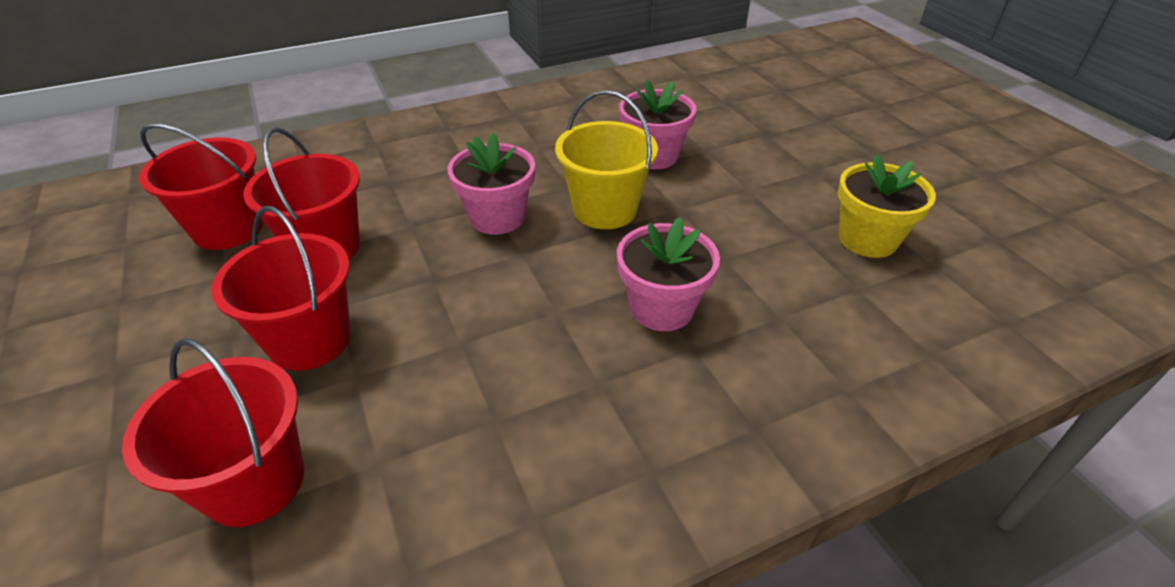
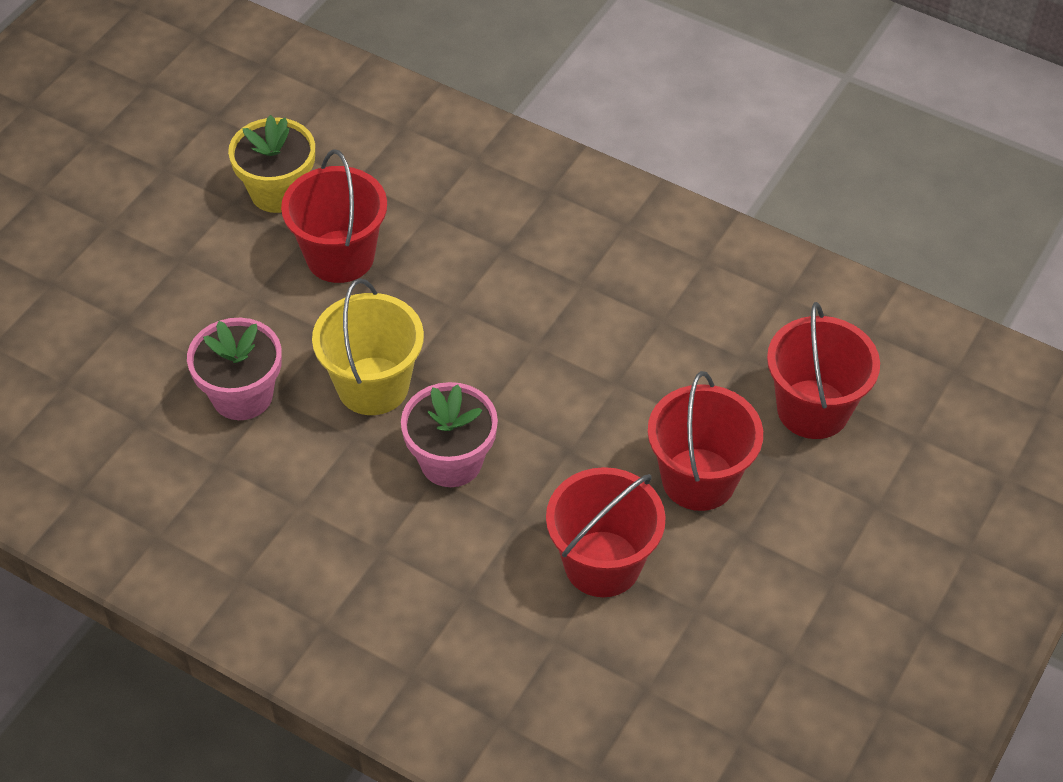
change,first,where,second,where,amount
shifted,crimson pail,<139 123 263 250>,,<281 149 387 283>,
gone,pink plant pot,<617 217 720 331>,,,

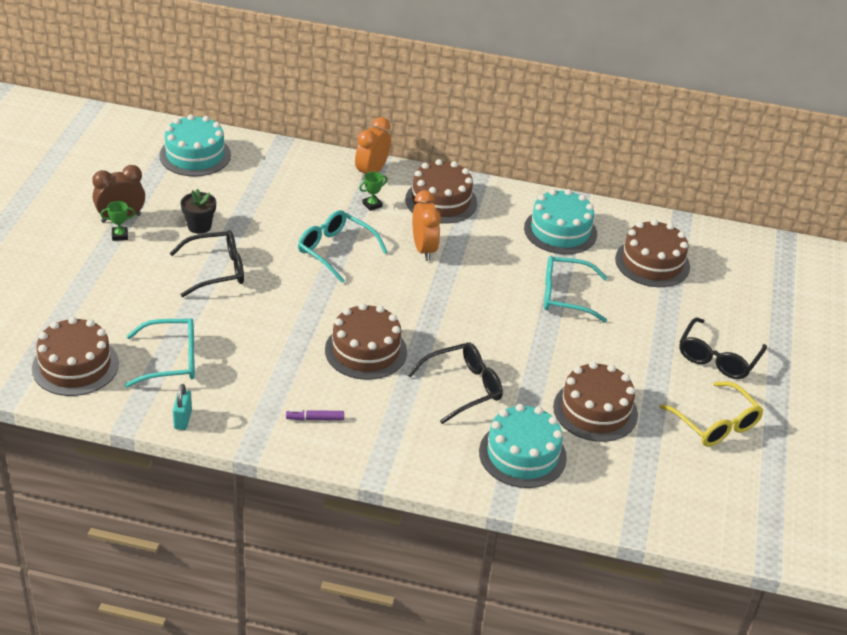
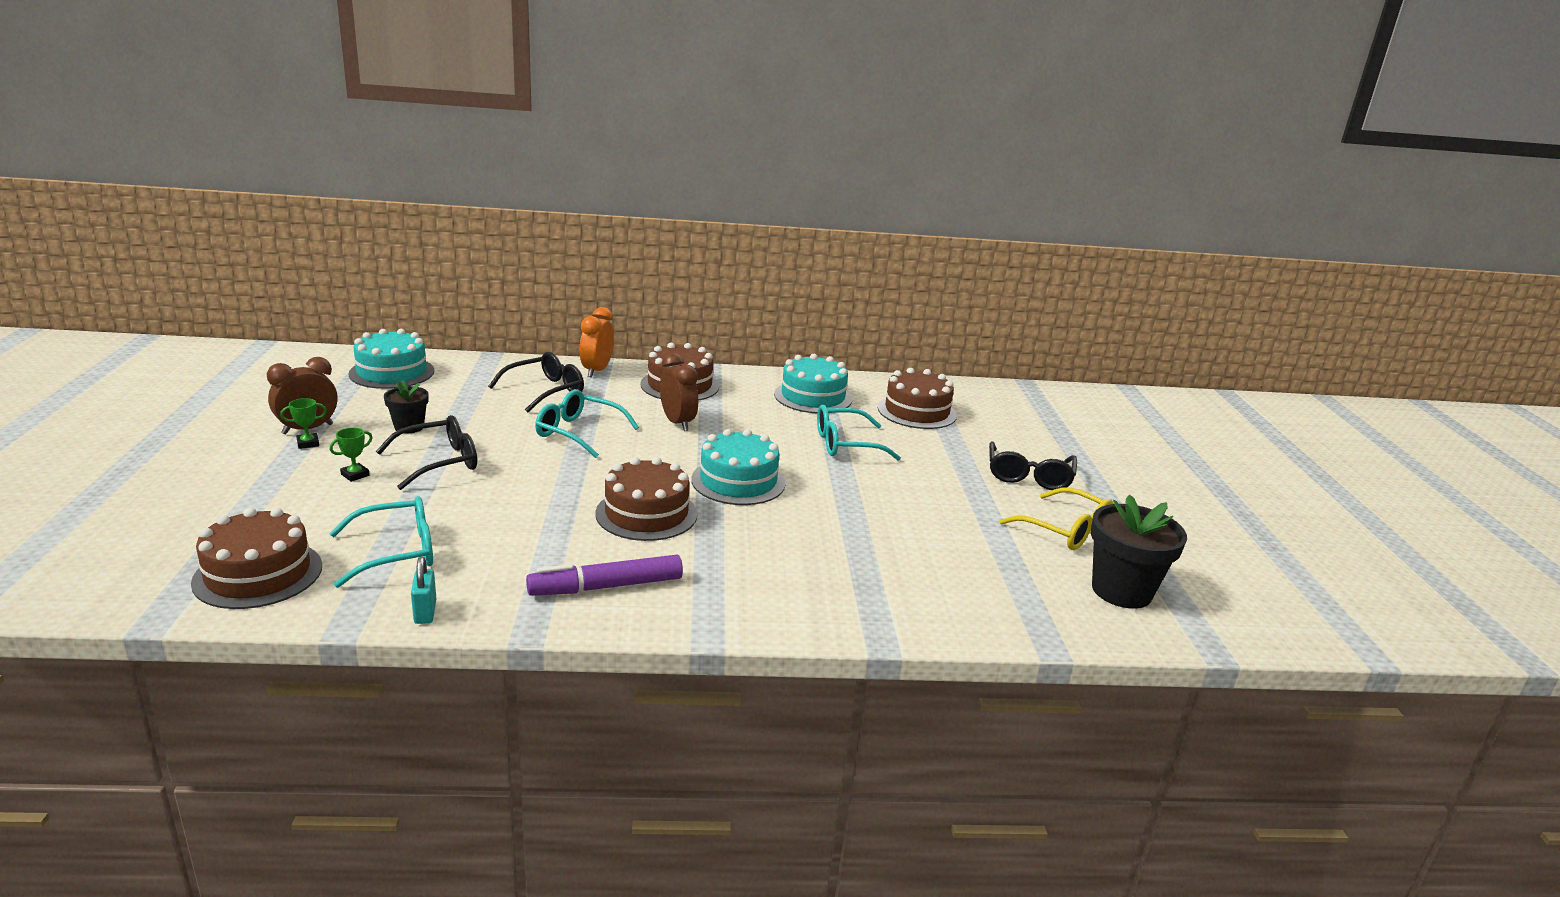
change,first,where,second,where,amount
scaled,royal purple marker pen,<286 410 344 420>,,<526 555 683 596>,x2.00
shifted,green trophy,<359 172 388 211>,,<330 428 373 482>,
shifted,jet-black spectacles,<408 342 503 424>,,<488 352 584 413>,
repainted,orange-coloured bedside clock,<412 190 441 261>,russet bedside clock,<660 353 698 431>,
shifted,turquoise gateau,<479 404 567 488>,,<691 429 786 505>,
gone,russet gateau,<553 361 638 442>,,,
new,,,jet-black plant pot,<1091 495 1187 609>,

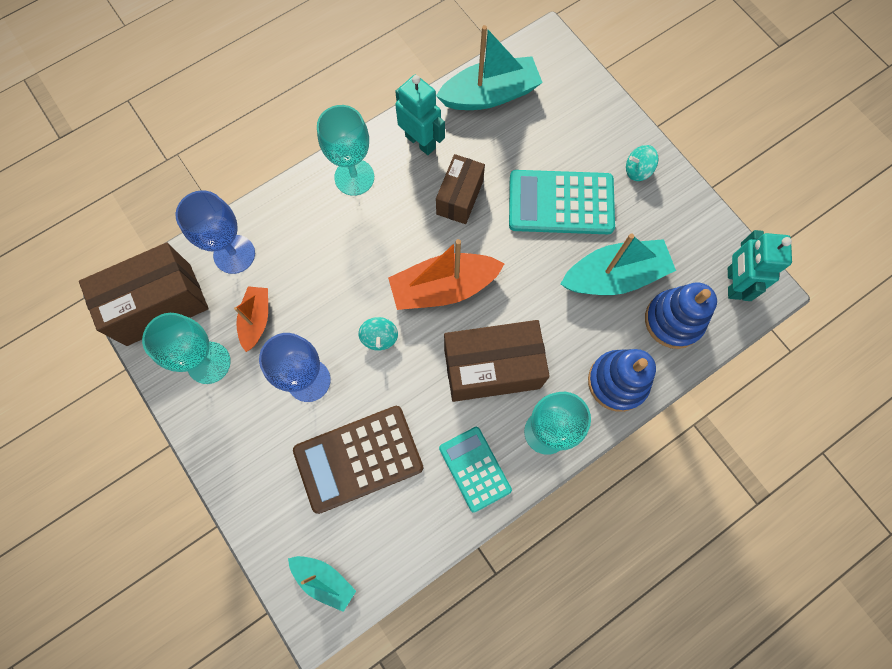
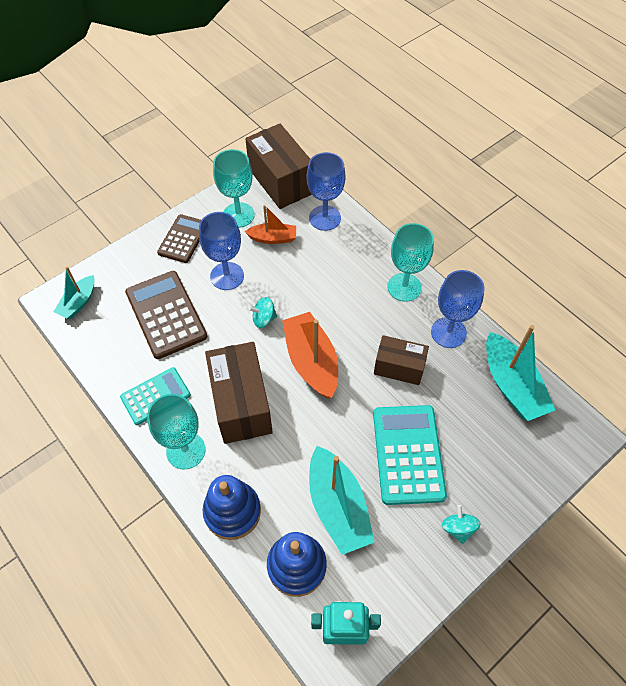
change,first,where,second,where,amount
swapped,turquoise robot figure,<395 75 445 155>,cobalt chalice,<431 270 485 348>,
new,,,russet calculator,<157 214 201 263>,

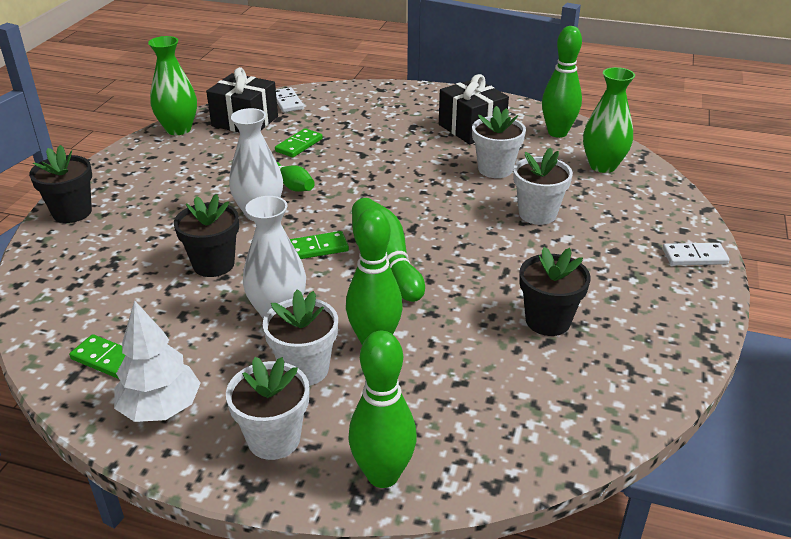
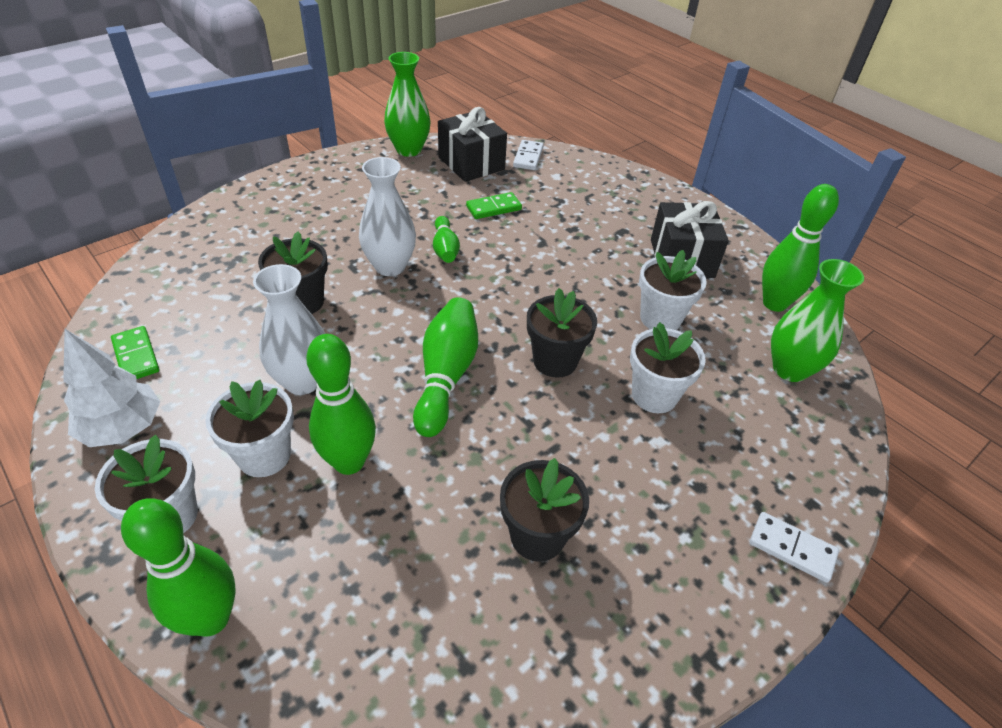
change,first,where,second,where,amount
shifted,jet-black plant pot,<29 145 92 223>,,<527 288 597 378>,
gone,green domino tile,<290 231 349 259>,,,

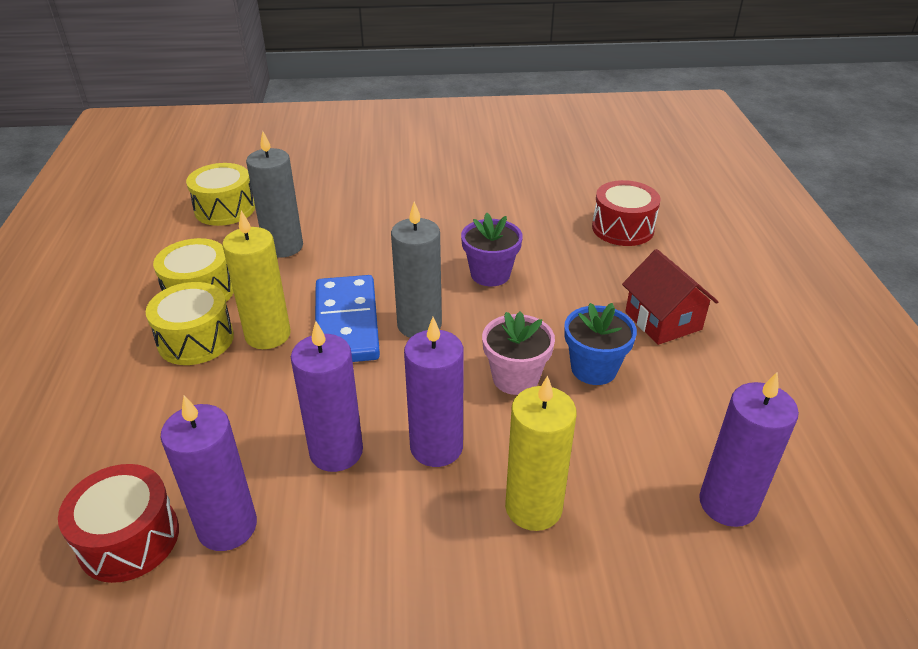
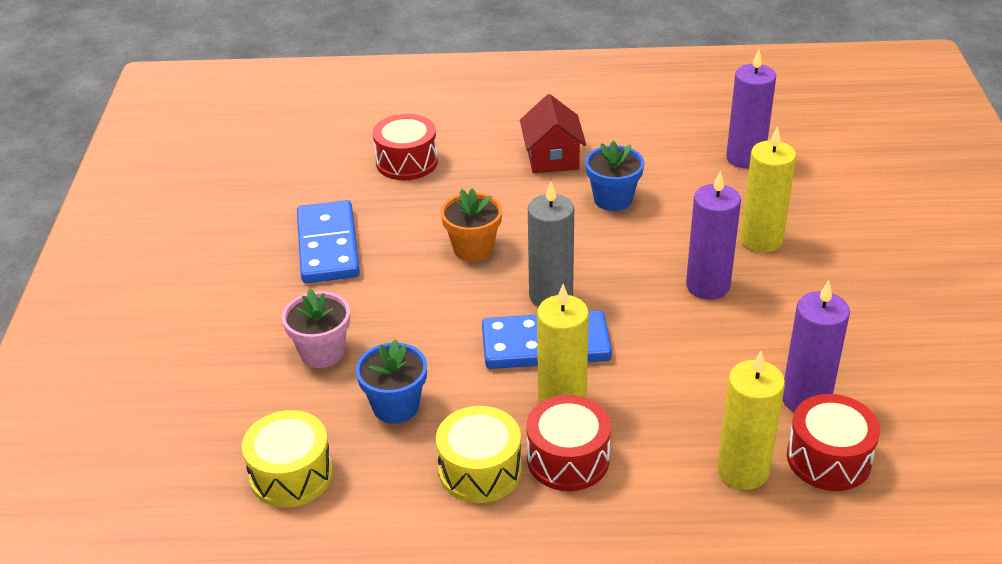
change,first,where,second,where,amount
repainted,yellow snare drum,<145 282 234 365>,crimson snare drum,<526 395 611 491>,
swapped,gray wax candle,<246 131 303 258>,cobalt plant pot,<356 339 427 424>,
gone,royal purple wax candle,<291 321 363 472>,,,
repainted,royal purple plant pot,<461 213 523 286>,orange-coloured plant pot,<441 188 502 262>,
shifted,pink plant pot,<482 311 555 395>,,<282 289 350 368>,
rotated,crimson house,<622 249 718 345>,,<520 94 586 173>,75 degrees counterclockwise
new,,,cobalt domino tile,<297 200 360 283>,
new,,,yellow wax candle,<717 351 785 490>,

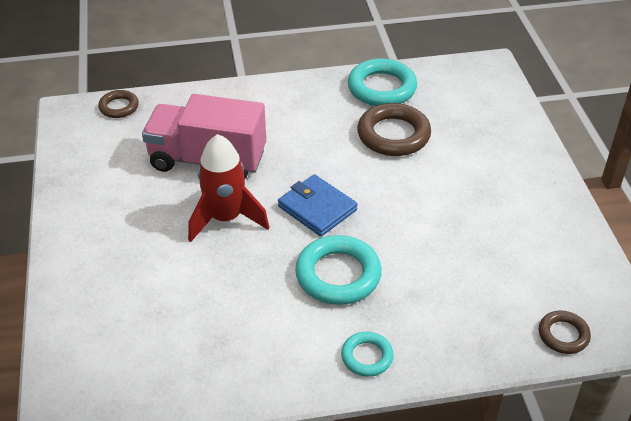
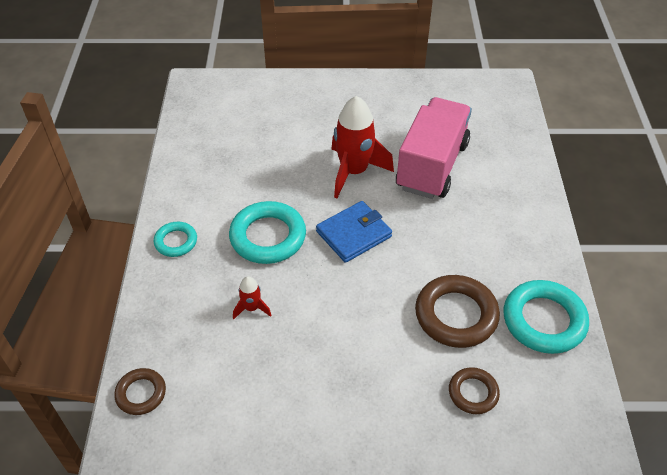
change,first,where,second,where,amount
shifted,russet ring,<98 90 139 118>,,<449 367 500 414>,
new,,,crimson toy rocket,<233 276 272 319>,

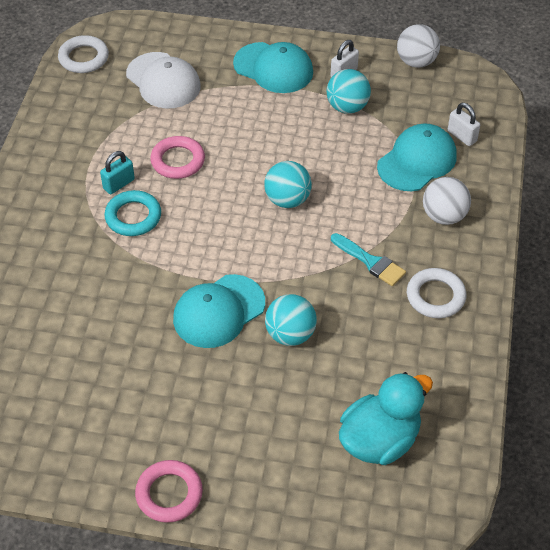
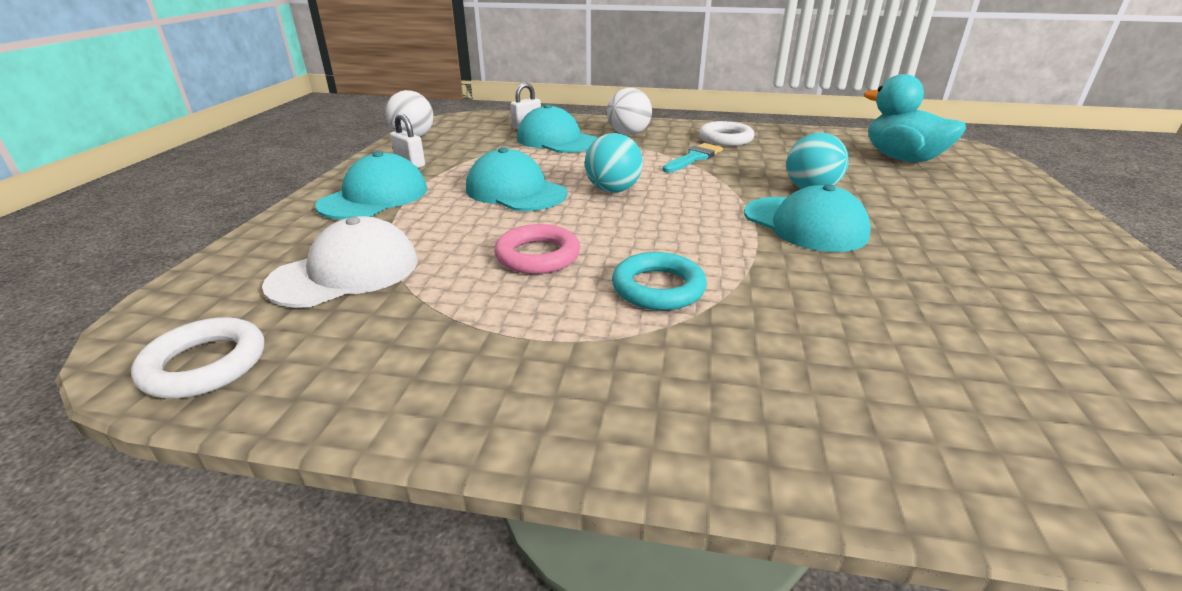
change,first,where,second,where,amount
gone,turquoise small lock,<100 151 135 194>,,,
gone,pink ring,<135 460 203 523>,,,
gone,turquoise ball,<327 69 371 114>,,,
new,,,turquoise baseball cap,<466 147 568 211>,

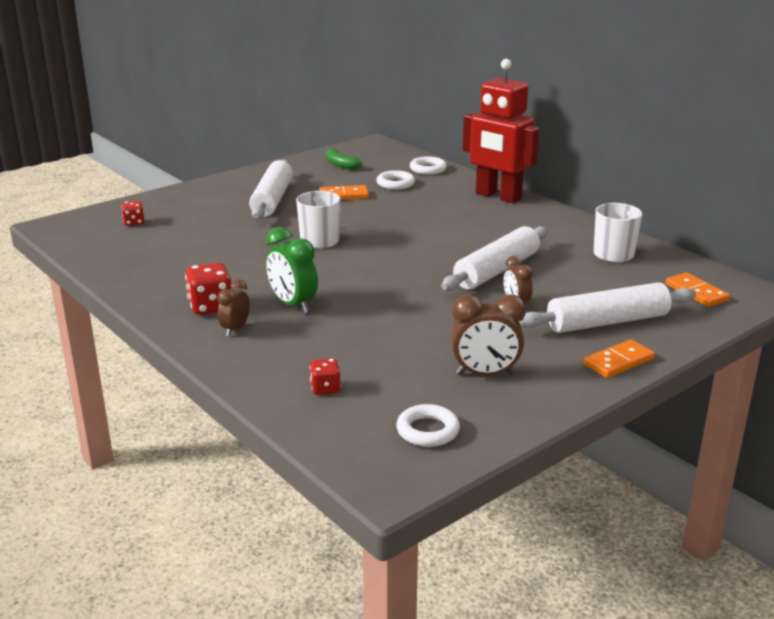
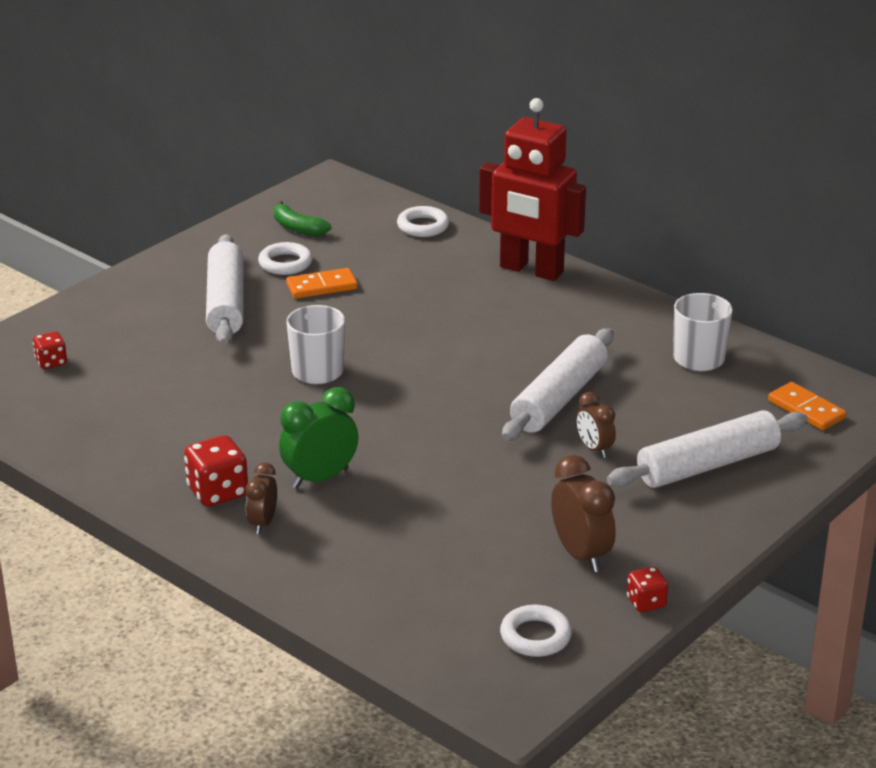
change,first,where,second,where,amount
rotated,green bedside clock,<266 227 318 313>,,<279 387 358 489>,105 degrees clockwise
shifted,crimson game die,<310 358 341 395>,,<627 567 668 612>,
shifted,pure white ring,<376 170 415 190>,,<258 242 312 275>,
rotated,russet bedside clock,<451 294 526 375>,,<551 455 616 572>,105 degrees counterclockwise
gone,orange-coloured domino tile,<583 339 655 378>,,,

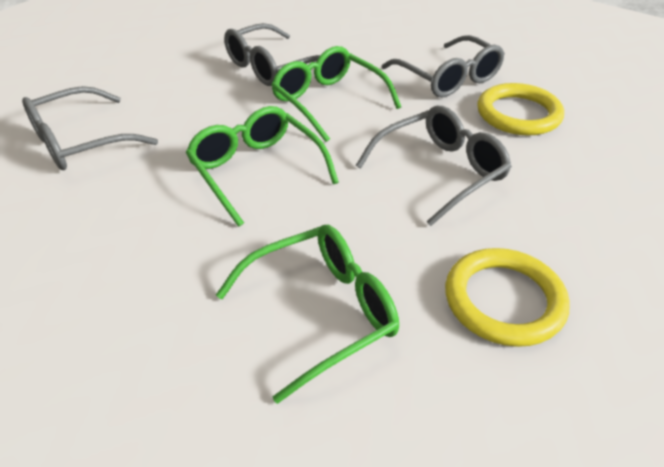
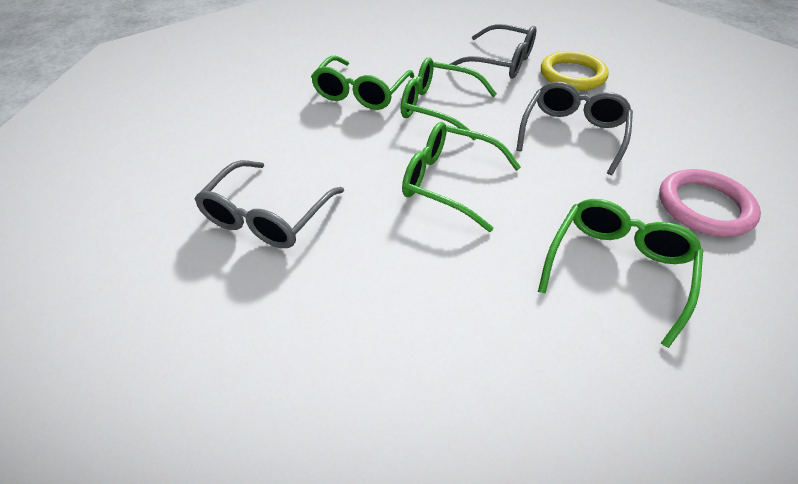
change,first,where,second,where,amount
repainted,gray spectacles,<224 23 320 86>,green spectacles,<311 56 415 110>,
repainted,yellow ring,<445 248 570 347>,pink ring,<659 169 761 237>,

